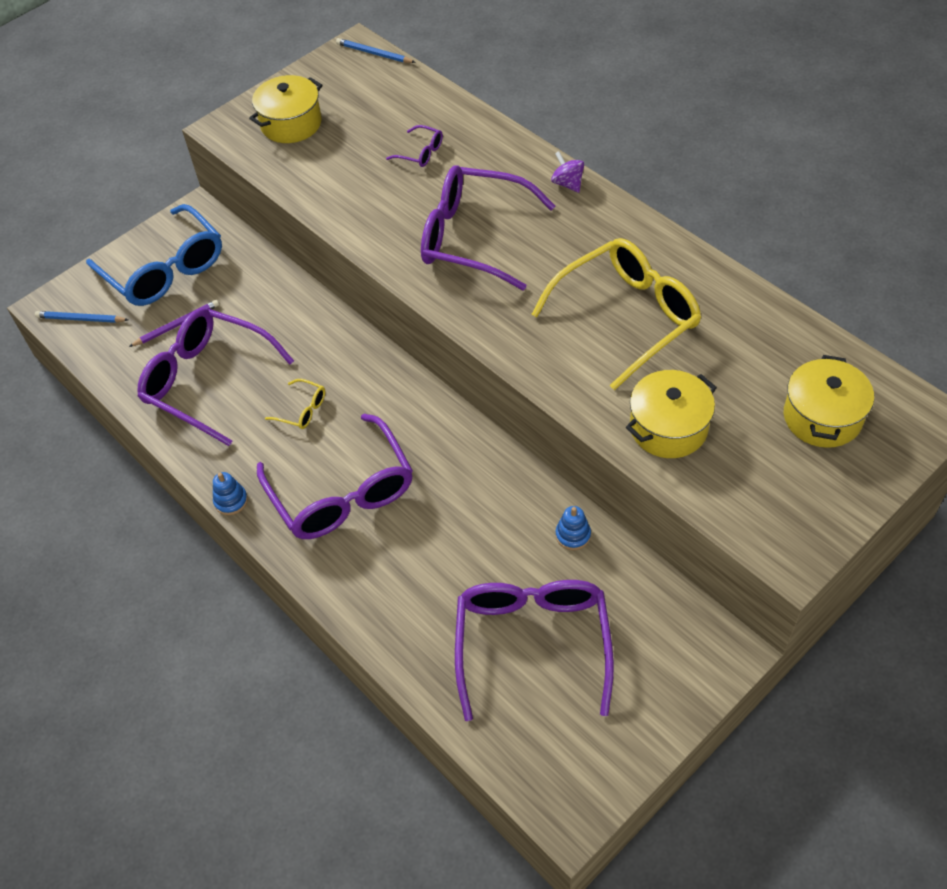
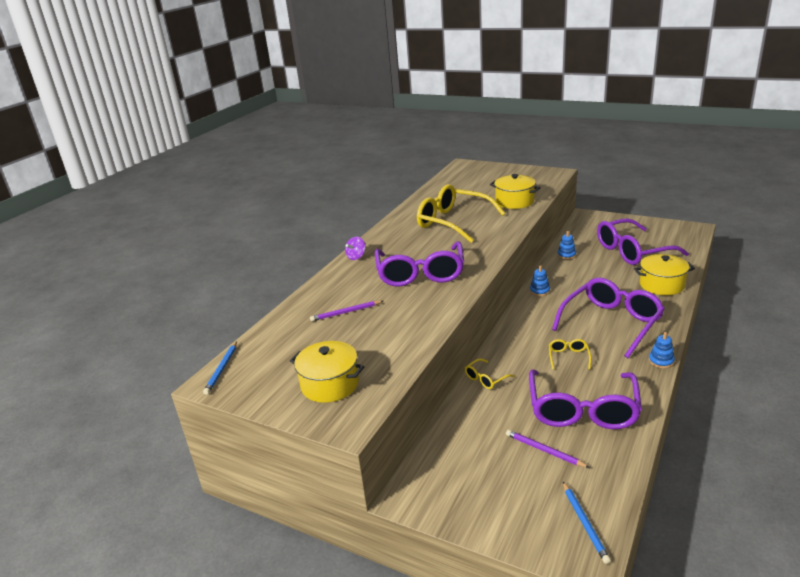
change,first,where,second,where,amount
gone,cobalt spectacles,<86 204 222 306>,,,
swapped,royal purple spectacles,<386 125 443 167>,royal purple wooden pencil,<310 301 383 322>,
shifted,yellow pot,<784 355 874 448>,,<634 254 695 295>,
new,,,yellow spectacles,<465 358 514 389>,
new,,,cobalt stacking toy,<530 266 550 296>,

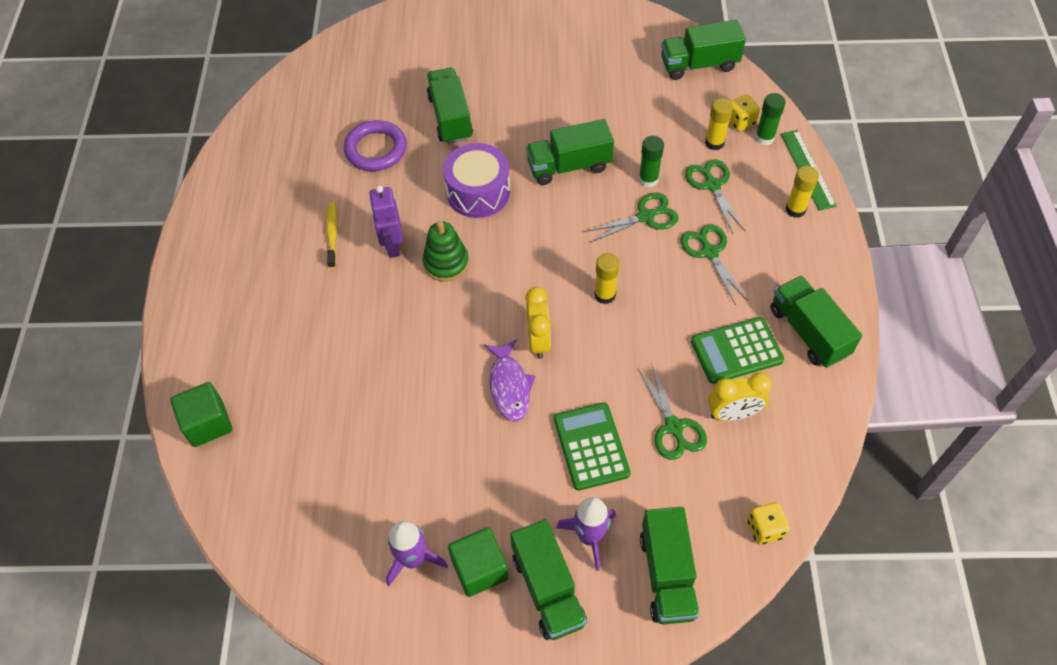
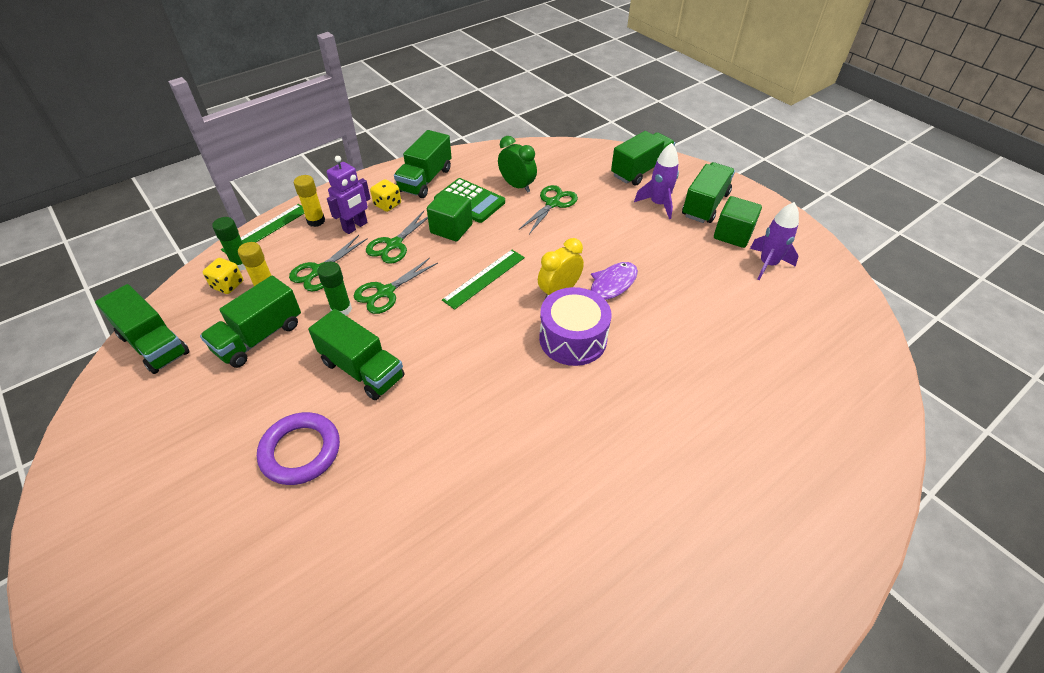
change,first,where,second,where,amount
shifted,green solid cube,<170 382 232 447>,,<427 190 473 241>,
gone,yellow tooth brush,<326 202 338 268>,,,
shifted,royal purple ring,<344 120 407 171>,,<257 412 340 485>,
shifted,royal purple robot figure,<369 186 403 258>,,<327 156 371 234>,
gone,green stacking toy,<423 221 469 282>,,,
shifted,green toy truck,<427 68 473 144>,,<200 276 301 368>,
shifted,royal purple snare drum,<443 143 510 218>,,<539 287 612 366>,
gone,green calculator,<554 402 631 491>,,,
rotated,green pair of scissors,<584 193 679 243>,,<354 258 438 314>,75 degrees counterclockwise
swapped,yellow glue,<594 253 620 304>,green ruler,<442 250 525 310>,
repainted,yellow bedside clock,<708 372 772 421>,green bedside clock,<498 136 537 193>,
shifted,yellow game die,<747 502 790 544>,,<370 179 401 212>,

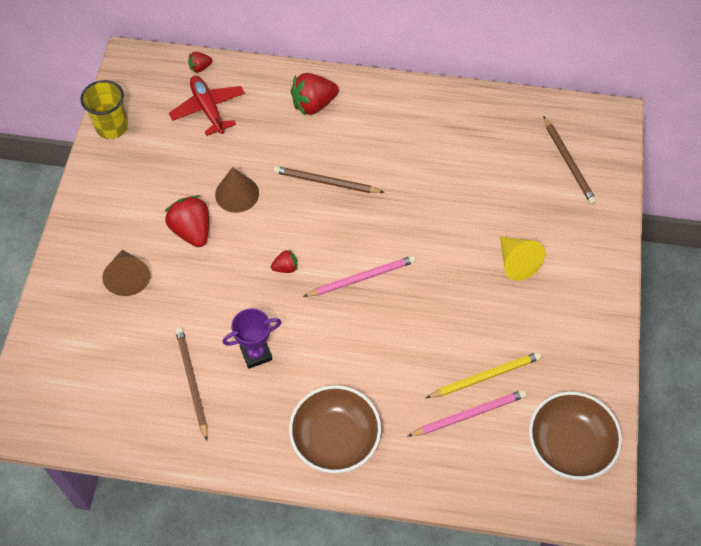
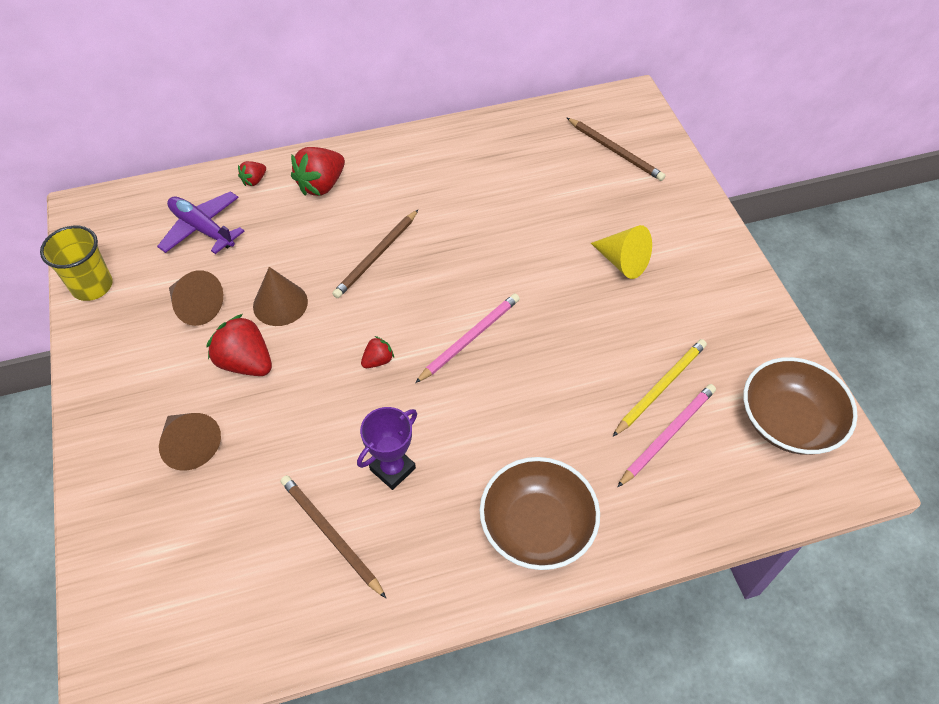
change,first,where,second,where,amount
repainted,crimson toy plane,<169 76 245 136>,royal purple toy plane,<157 191 244 254>,
shifted,crimson toy strawberry,<188 52 213 73>,,<238 161 266 186>,
rotated,russet wooden pencil,<274 166 385 193>,,<332 210 418 298>,45 degrees counterclockwise
new,,,russet solid cone,<169 270 223 326>,

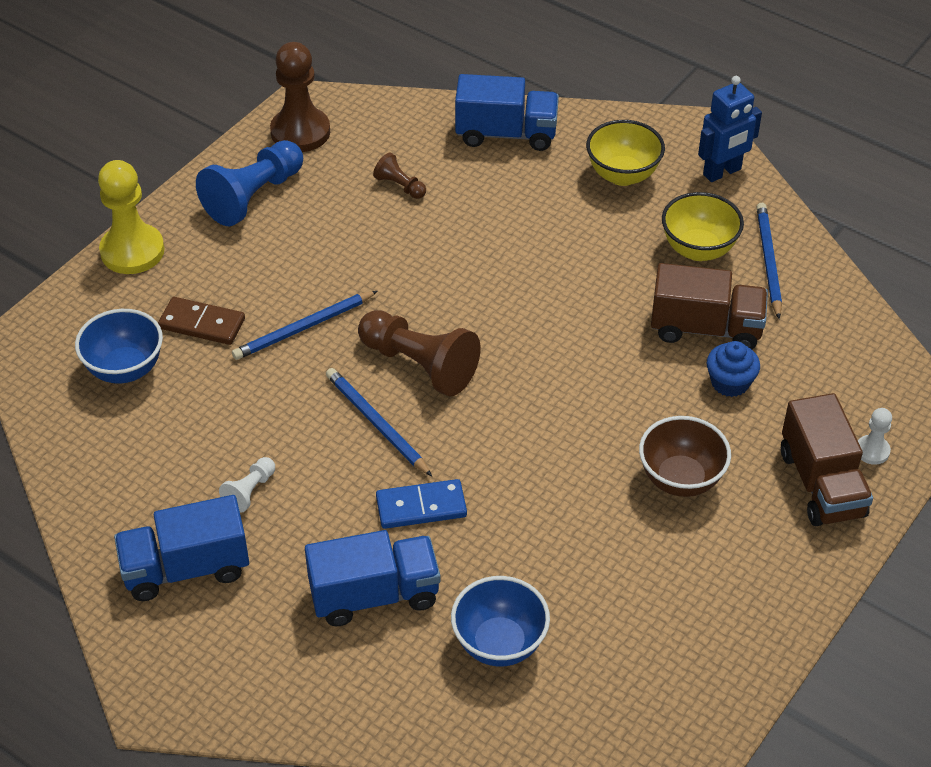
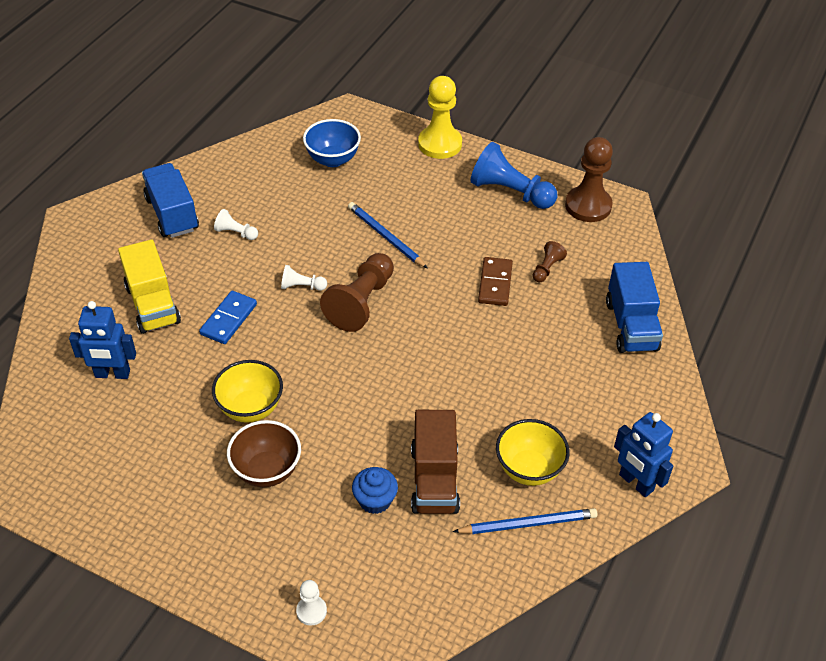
change,first,where,second,where,amount
shifted,russet domino tile,<158 297 245 345>,,<478 257 513 306>,
repainted,cobalt toy truck,<305 530 440 626>,yellow toy truck,<118 240 181 334>,
swapped,cobalt wooden pencil,<326 368 432 477>,pure white chess pawn,<281 265 327 291>,
rotated,cobalt domino tile,<376 479 467 529>,,<199 291 257 344>,45 degrees clockwise
swapped,cobalt serving bowl,<451 576 550 667>,cobalt robot figure,<69 301 136 379>,
shifted,yellow serving bowl,<586 120 665 186>,,<212 360 283 423>,
gone,russet toy truck,<781 393 873 526>,,,

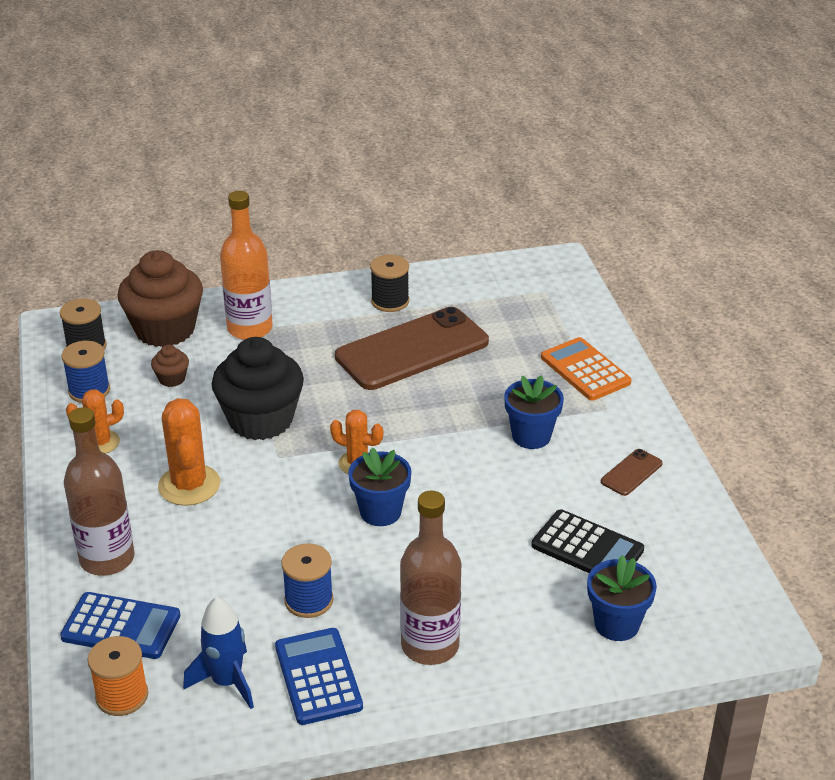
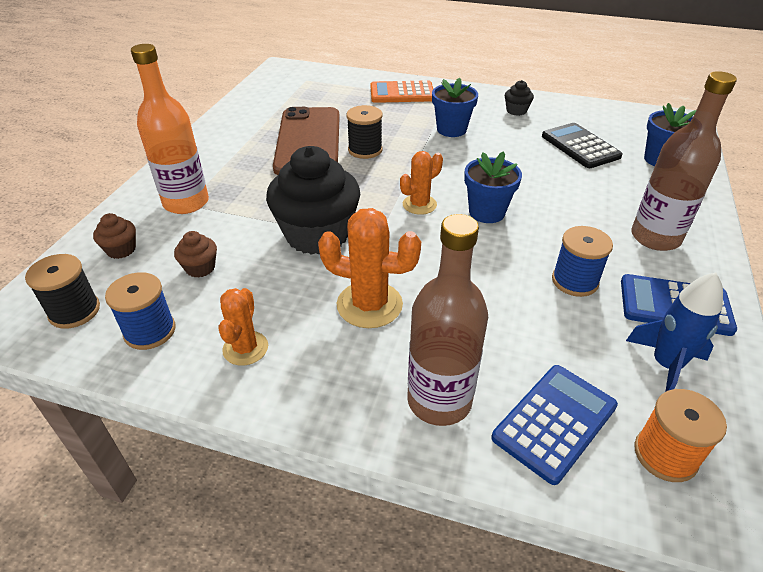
change,first,where,second,where,amount
scaled,russet cupcake,<118 250 203 347>,,<93 213 136 259>,x0.43
shifted,jet-black bobbin,<370 255 409 312>,,<346 105 382 159>,
rotated,jet-black calculator,<531 509 644 573>,,<542 123 623 168>,90 degrees counterclockwise
swapped,russet mobile phone,<601 449 663 496>,jet-black cupcake,<505 80 534 116>,

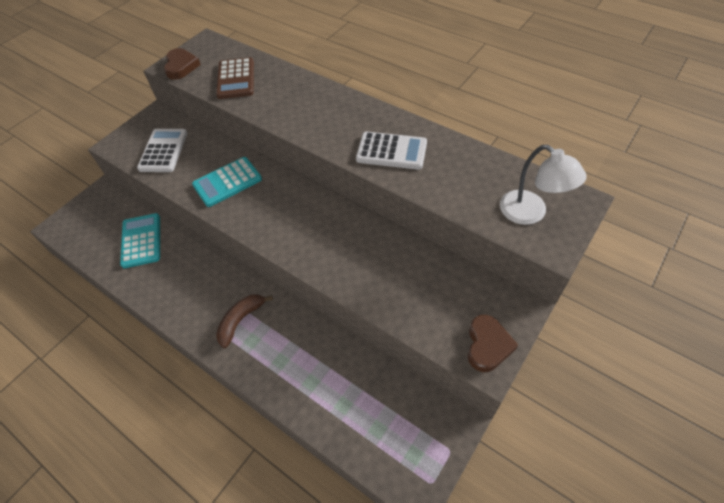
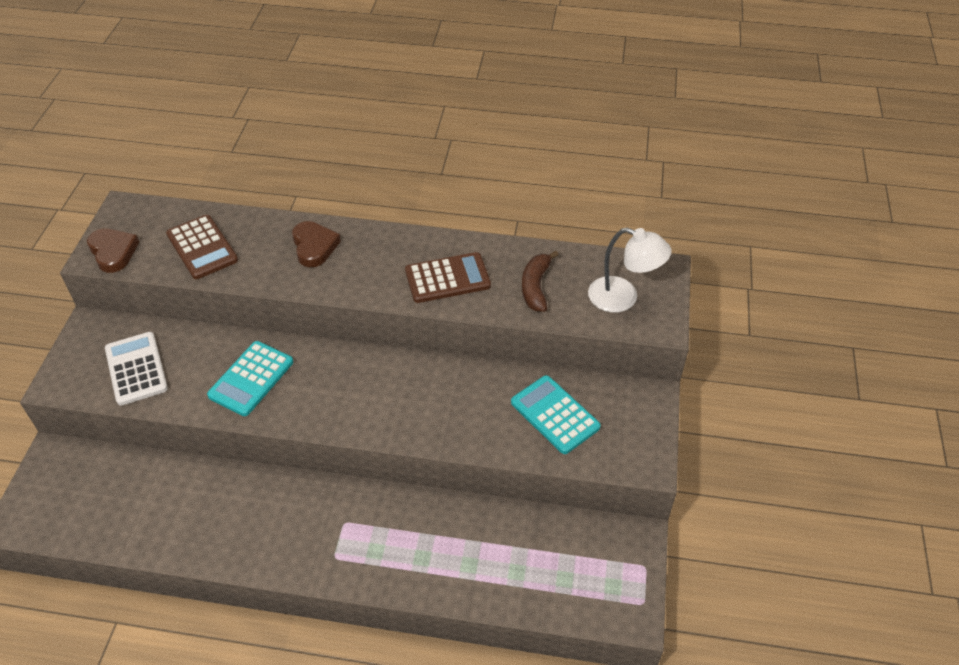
change,first,where,second,where,amount
shifted,turquoise calculator,<120 213 160 268>,,<511 375 601 454>,
shifted,russet banana fruit,<216 294 273 348>,,<522 251 558 312>,
repainted,pure white calculator,<356 132 427 170>,russet calculator,<405 252 491 303>,
shifted,russet love heart,<468 315 518 372>,,<292 221 341 267>,

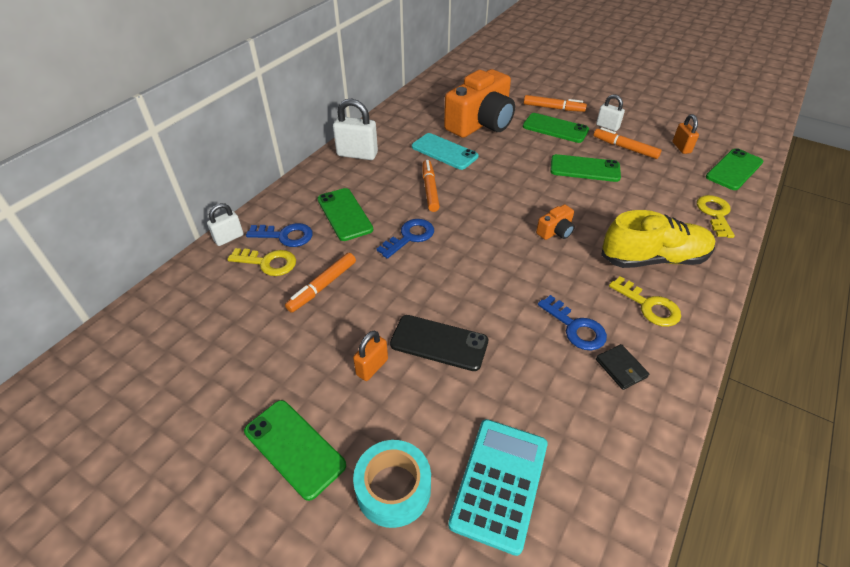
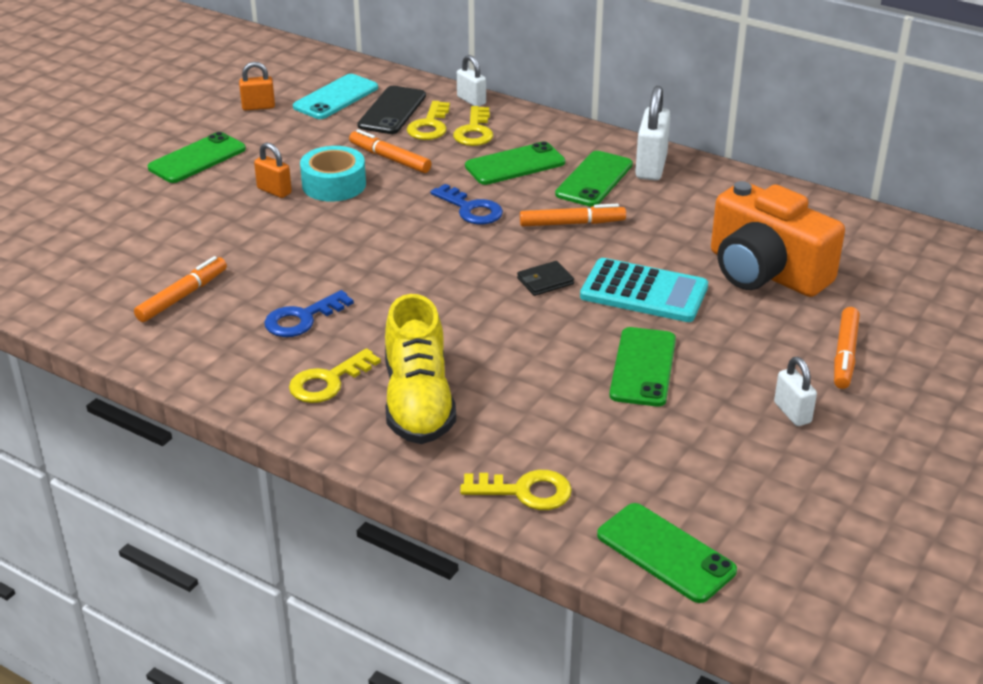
change,first,where,second,where,amount
repainted,cobalt latchkey,<246 223 313 247>,yellow latchkey,<453 106 493 146>,
shifted,turquoise tape,<353 440 431 528>,,<300 146 366 202>,
shifted,jet-black mobile phone,<390 315 488 371>,,<357 86 426 134>,
shifted,turquoise mobile phone,<412 133 478 170>,,<293 74 378 119>,
shifted,turquoise calculator,<448 419 548 556>,,<580 258 708 322>,
shifted,green mobile phone,<523 113 589 143>,,<555 151 633 207>,
gone,orange-coloured compact camera,<536 204 575 240>,,,
shifted,orange-coloured marker pen,<594 127 662 159>,,<134 256 227 322>,
rotated,pure white small lock,<596 94 625 131>,,<774 357 817 426>,60 degrees counterclockwise
shifted,jet-black card wallet,<596 344 649 390>,,<517 261 574 296>,
shifted,orange-coloured small lock,<672 114 699 154>,,<239 62 275 111>,

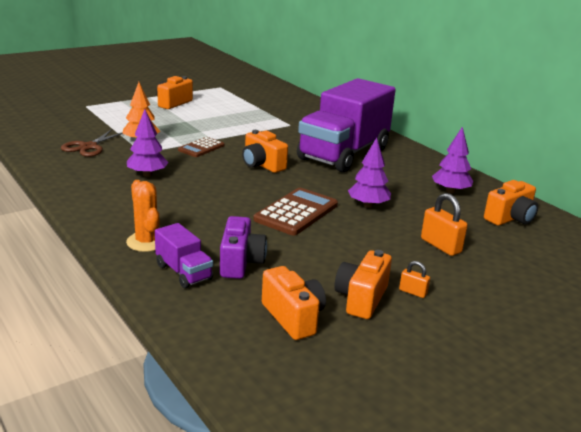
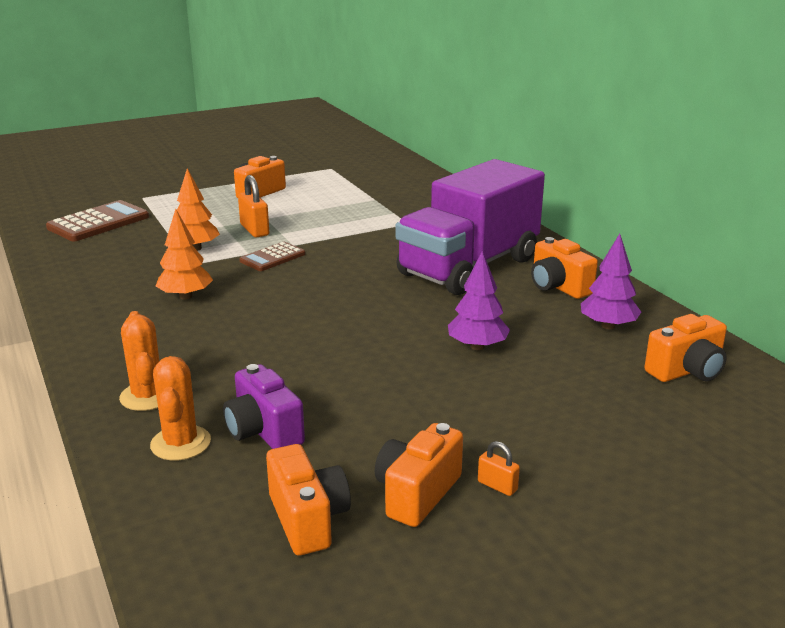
change,first,where,second,where,amount
gone,russet pair of scissors,<61 129 123 157>,,,
repainted,royal purple toy tree,<127 109 169 177>,orange-coloured toy tree,<156 209 213 300>,
swapped,royal purple toy truck,<155 223 213 288>,orange-coloured cactus,<150 356 211 461>,
rotated,royal purple compact camera,<220 216 267 279>,,<223 364 305 449>,135 degrees clockwise
shifted,orange-coloured compact camera,<242 130 288 173>,,<531 237 598 299>,
shifted,russet calculator,<253 188 338 236>,,<46 200 149 241>,
shifted,orange-coloured small lock,<421 193 468 256>,,<238 175 269 237>,

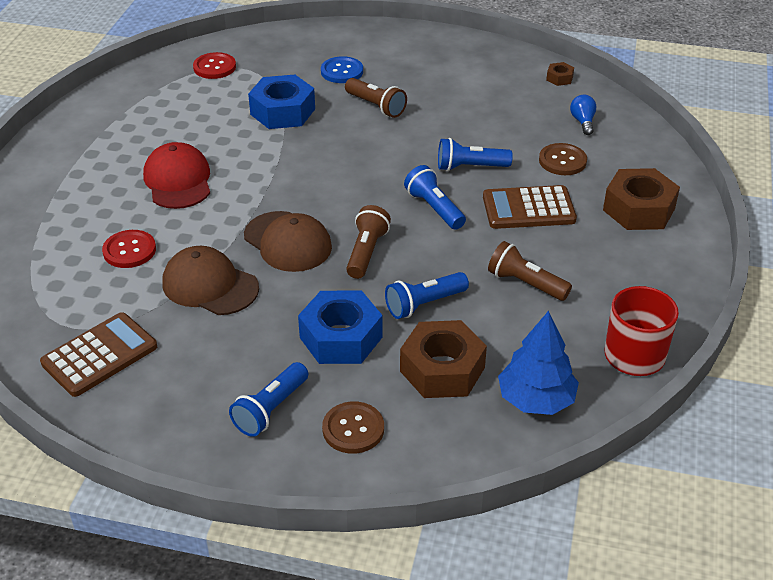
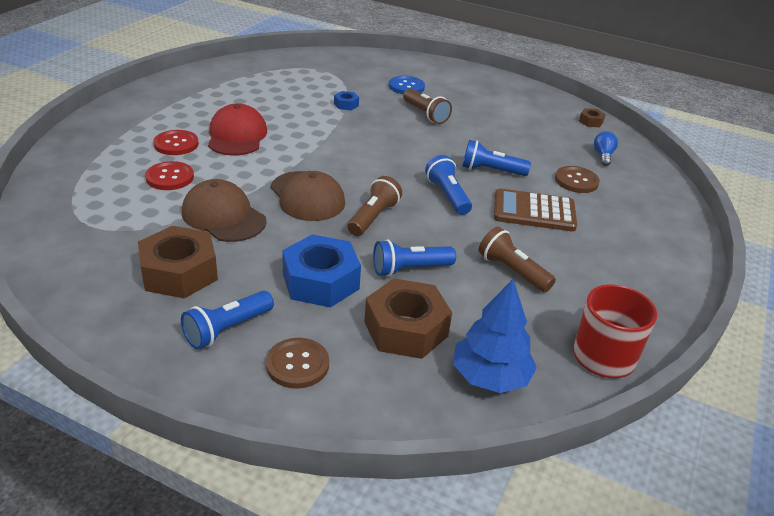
change,first,where,second,where,amount
gone,russet calculator,<40 312 157 397>,,,
shifted,crimson button,<193 52 236 79>,,<153 130 199 155>,
scaled,cobalt nut,<248 75 315 129>,,<334 91 359 110>,x0.45
shifted,russet nut,<603 168 680 230>,,<138 226 218 298>,

